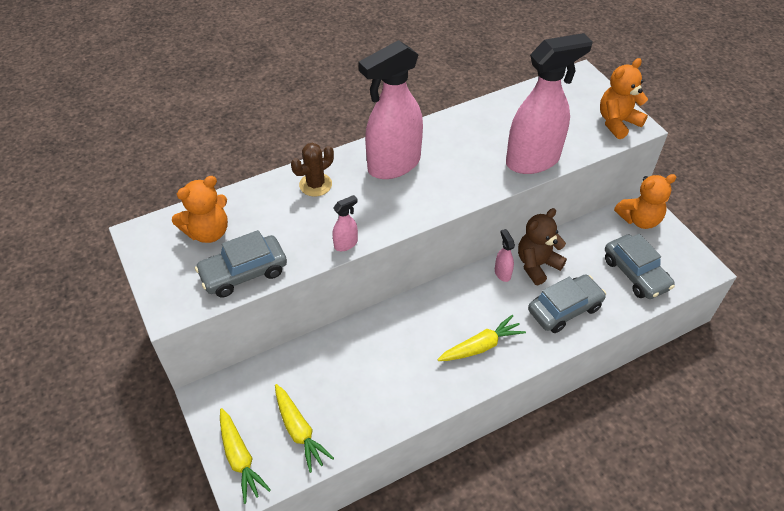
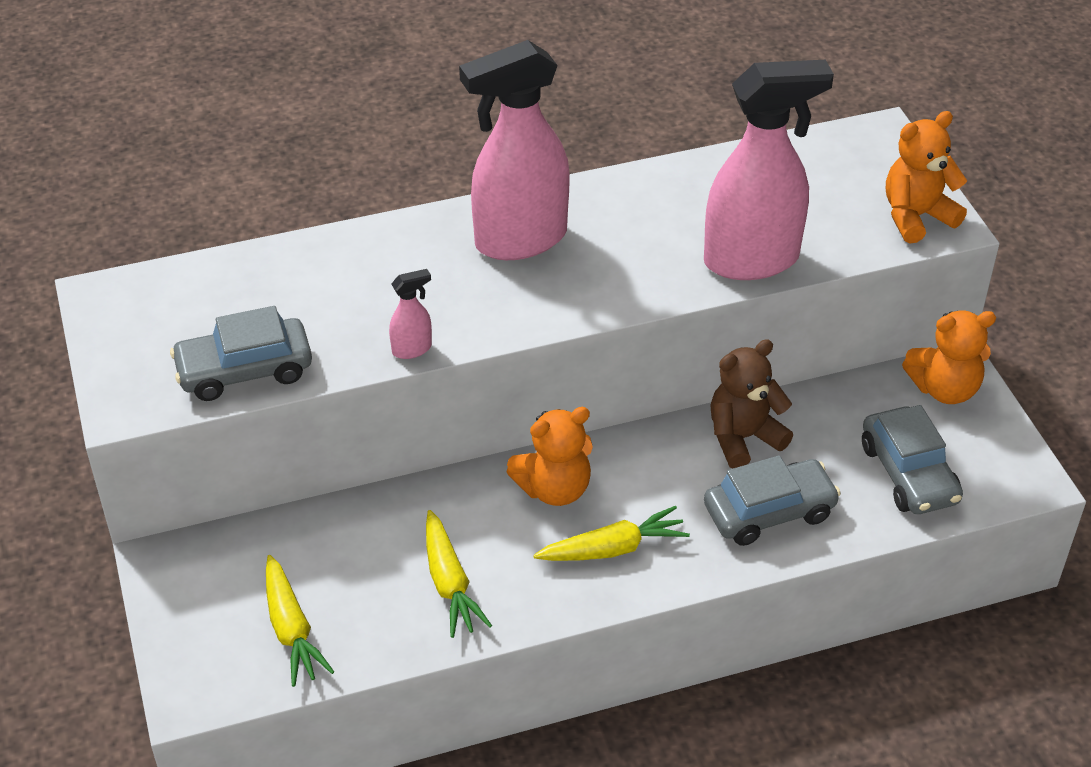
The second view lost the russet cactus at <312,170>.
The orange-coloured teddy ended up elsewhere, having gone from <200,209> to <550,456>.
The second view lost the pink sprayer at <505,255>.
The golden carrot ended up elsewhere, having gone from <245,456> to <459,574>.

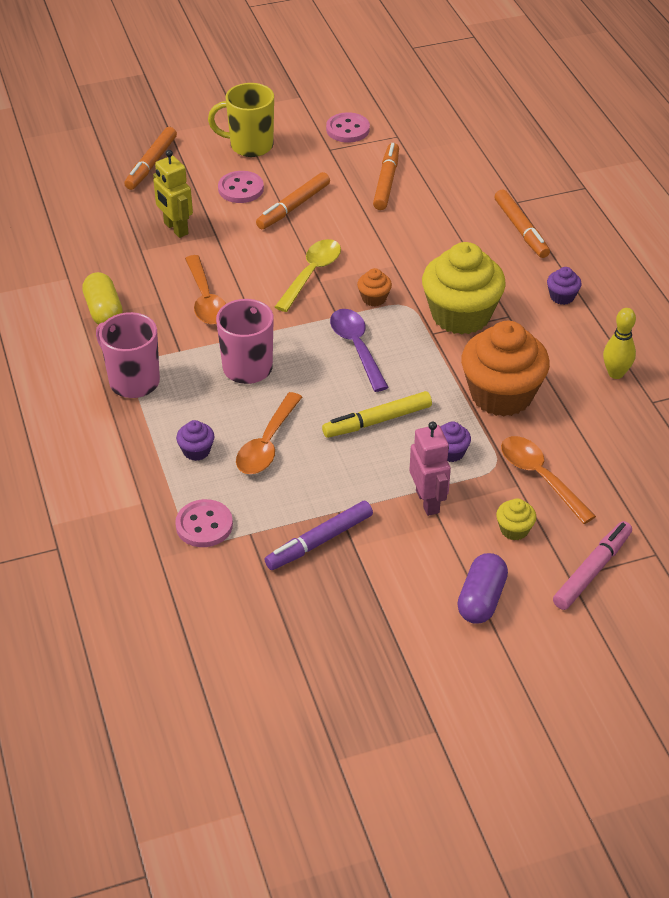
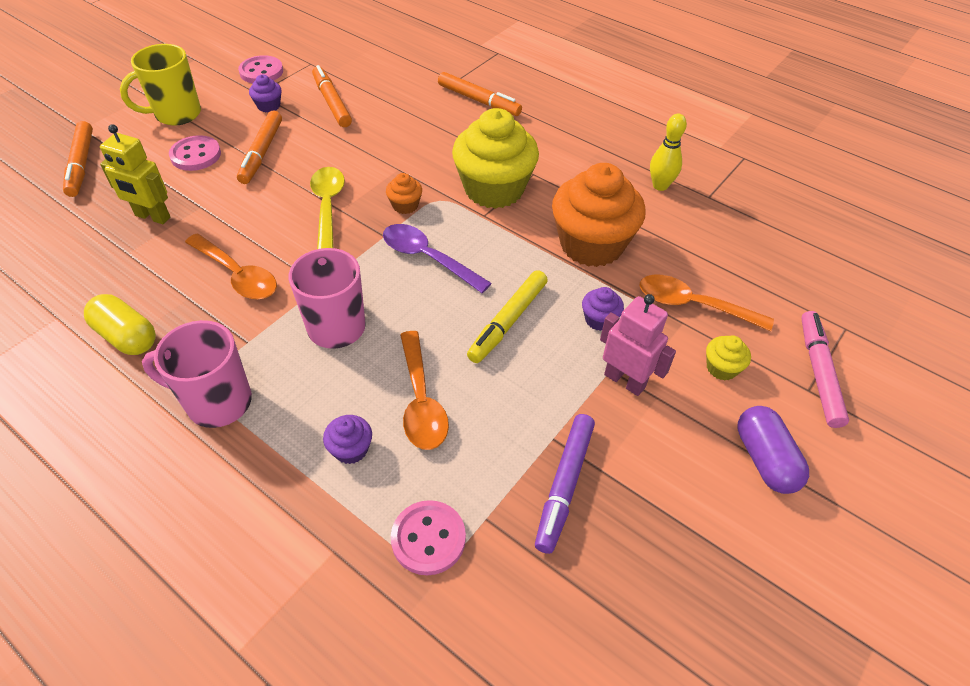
The purple fairy cake ended up elsewhere, having gone from <564,286> to <265,94>.

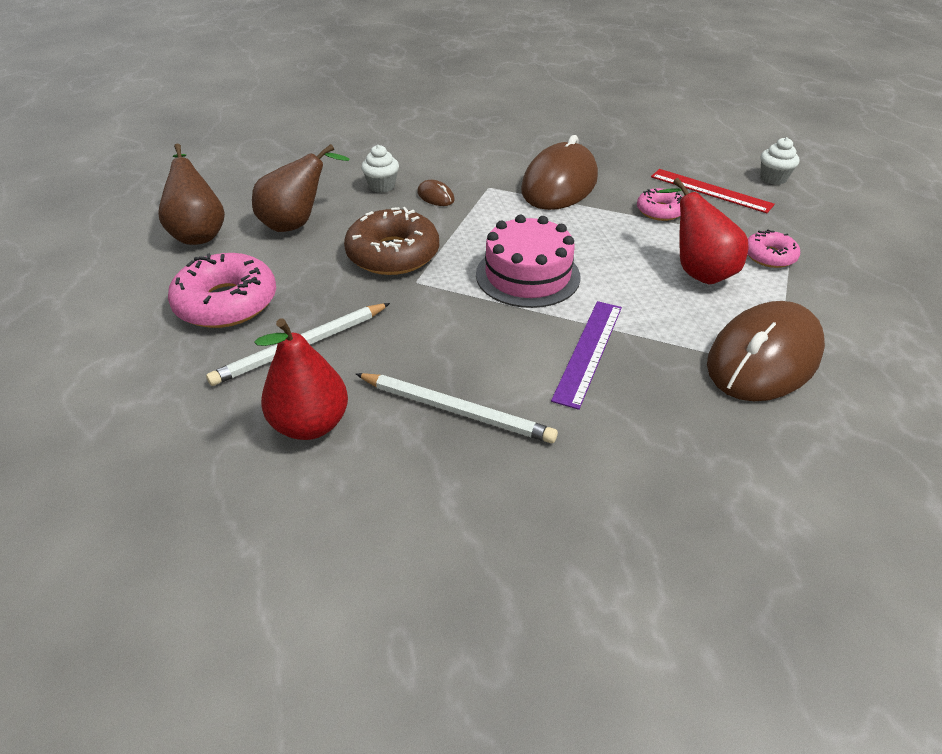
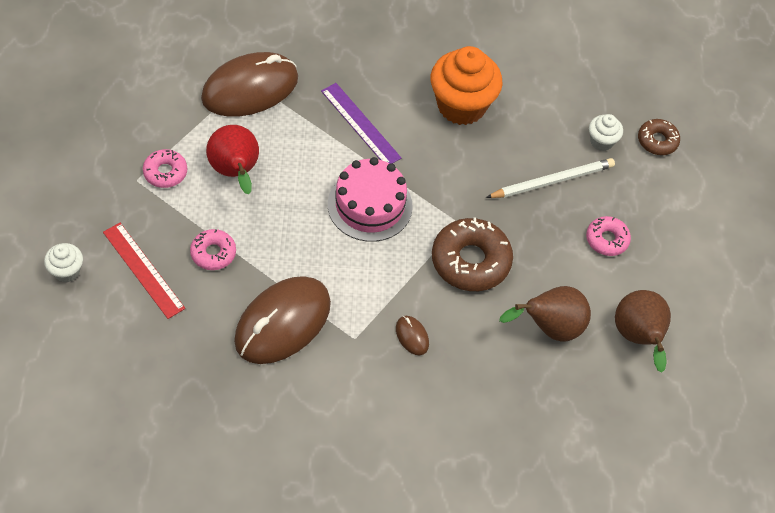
The white fairy cake ended up elsewhere, having gone from <380,169> to <606,132>.
The size of the pink glazed donut at <222,290> changed by a factor of 0.56.
The purple straightedge at <586,355> ended up facing another way, 75 degrees counterclockwise from before.
The second view lost the scarlet toy pear at <301,379>.
Where the white pencil stood at <457,408>, the orange-coloured fairy cake came to stand at <467,85>.
The second view gained the russet glazed donut at <659,137>.

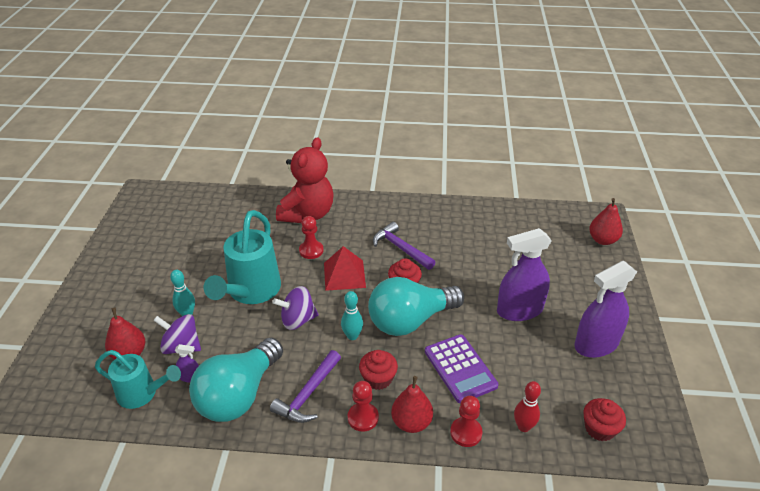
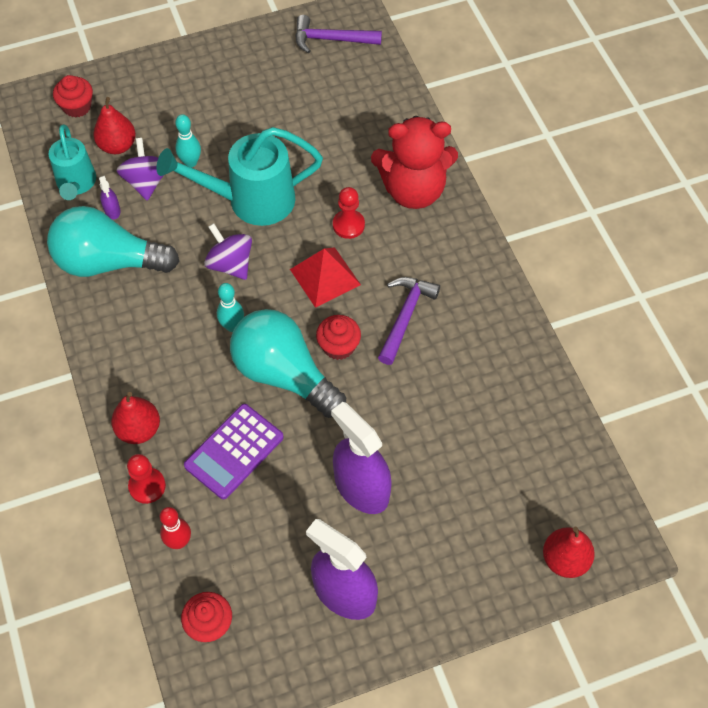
The purple carpenter's hammer ended up elsewhere, having gone from <305,386> to <338,34>.
The scarlet fairy cake ended up elsewhere, having gone from <378,370> to <73,96>.
The second view lost the scarlet pawn at <363,406>.

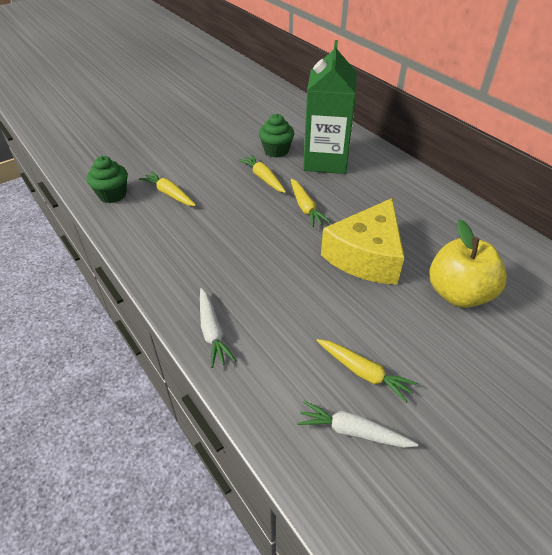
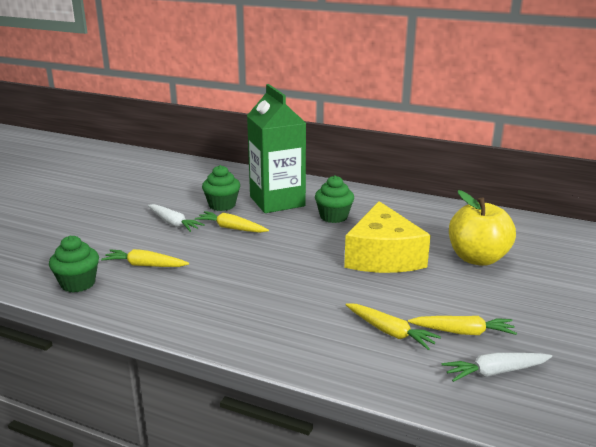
The golden carrot ended up elsewhere, having gone from <310,203> to <393,326>.
The white carrot ended up elsewhere, having gone from <218,328> to <176,218>.
The second view gained the emerald fairy cake at <334,199>.

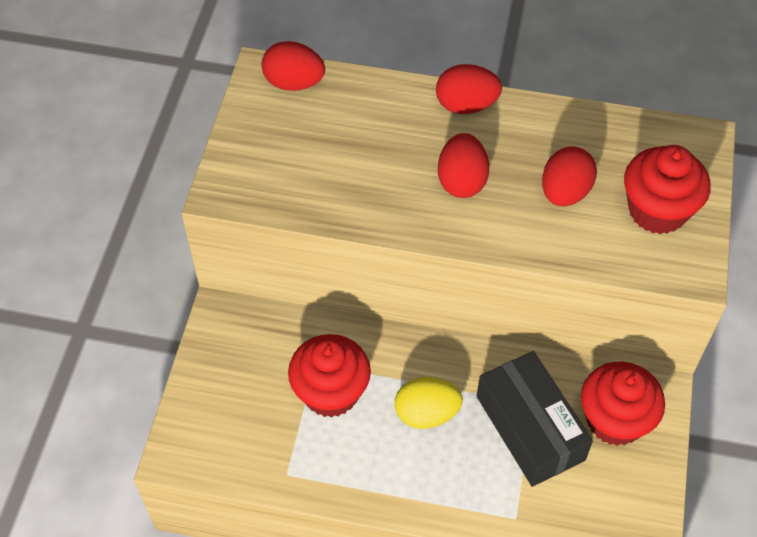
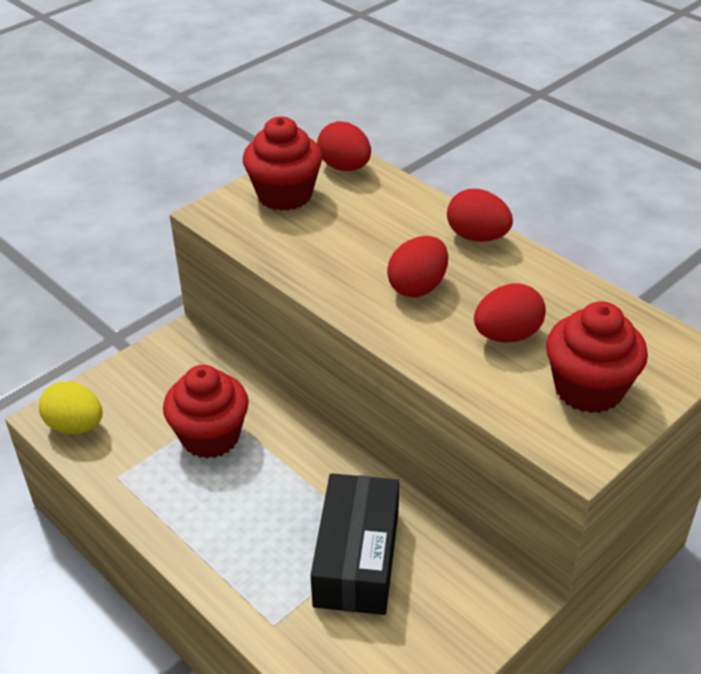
The scarlet fairy cake ended up elsewhere, having gone from <623,404> to <282,164>.
The golden egg shape ended up elsewhere, having gone from <429,403> to <71,407>.

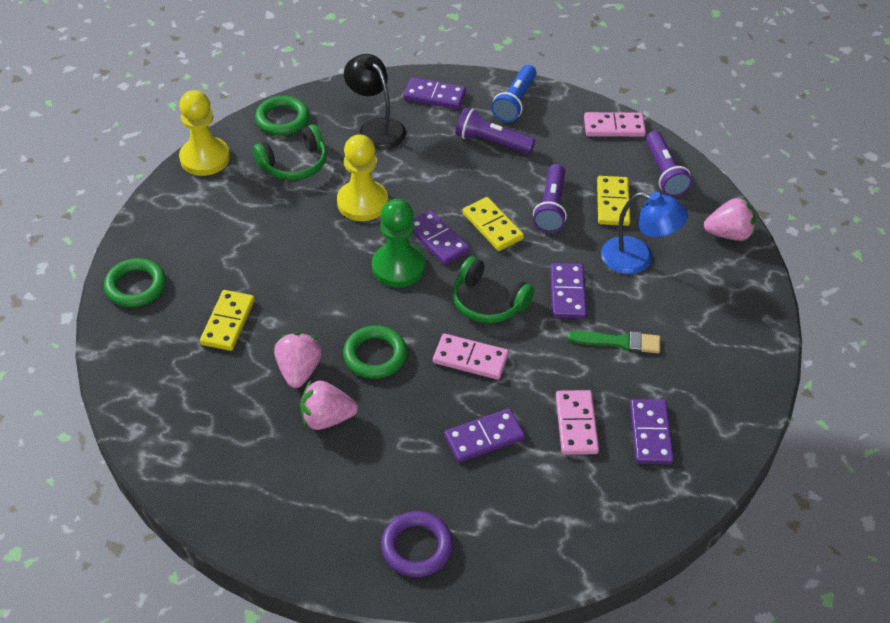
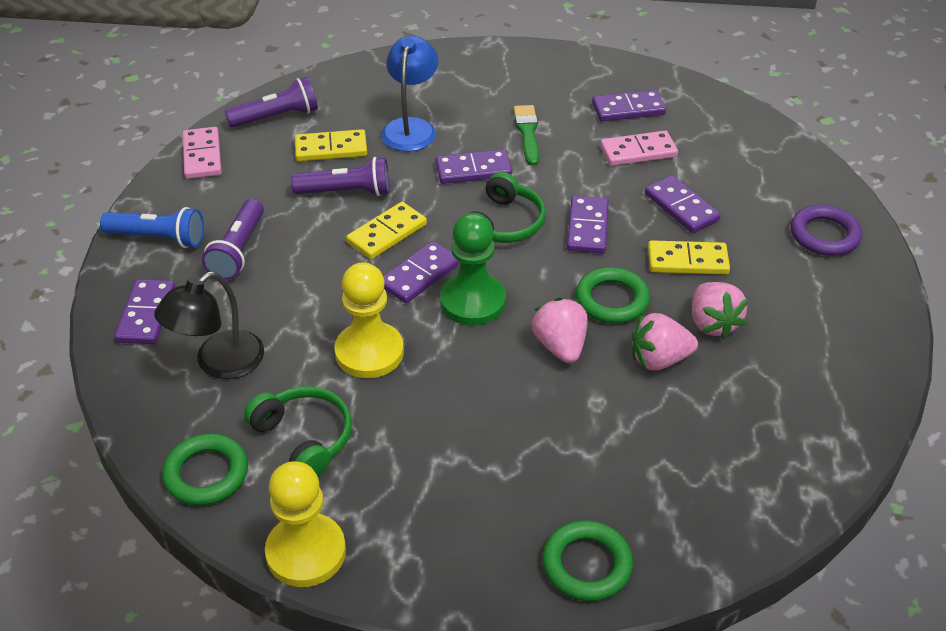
The pink strawberry ended up elsewhere, having gone from <730,219> to <559,330>.
The golden domino ended up elsewhere, having gone from <227,320> to <689,257>.
What was the pink domino at <471,357> turned into the purple domino at <588,225>.

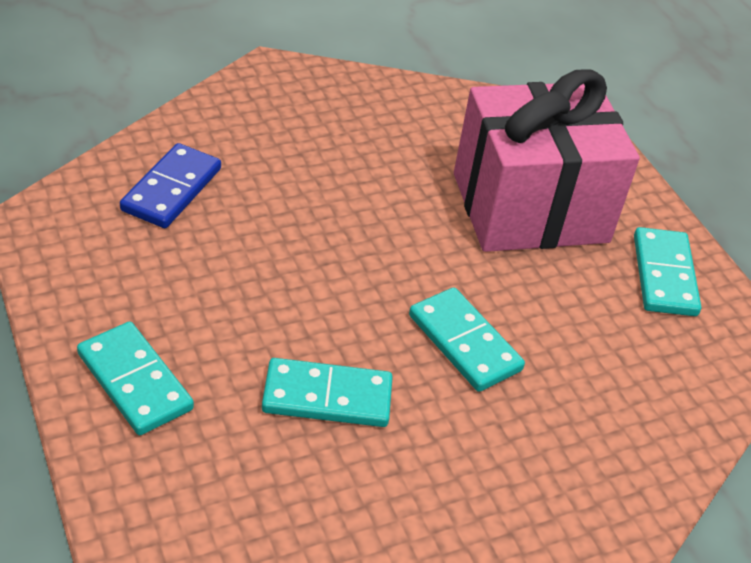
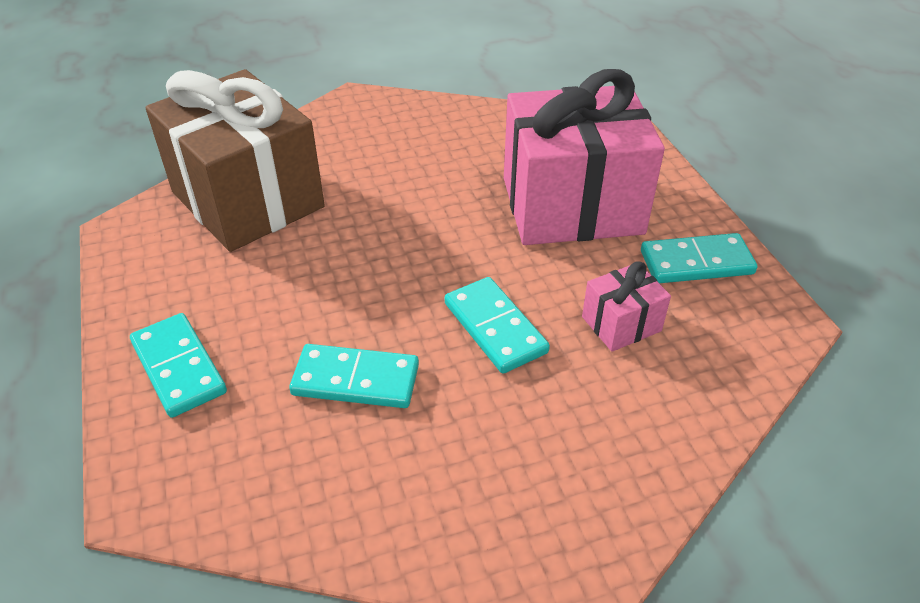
Where the royal blue domino stood at <170,185>, the russet present came to stand at <235,160>.
The teal domino at <667,271> ended up facing another way, 75 degrees clockwise from before.
The second view gained the pink present at <626,306>.

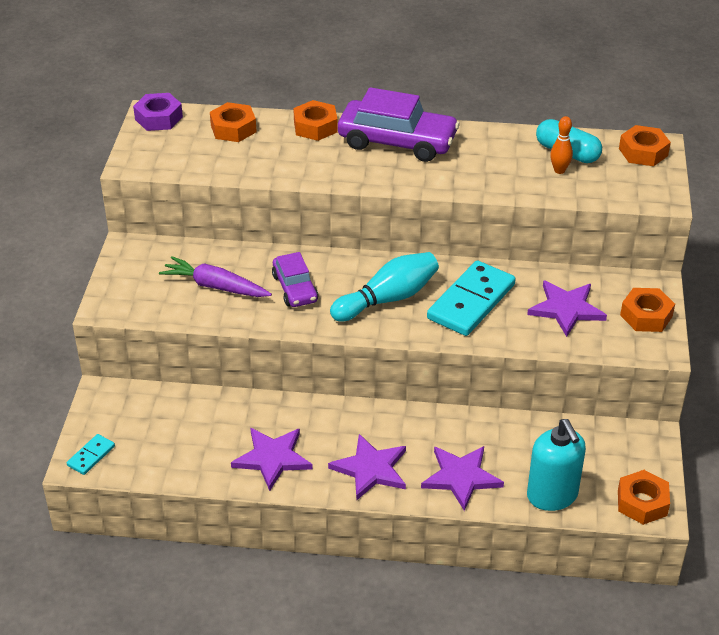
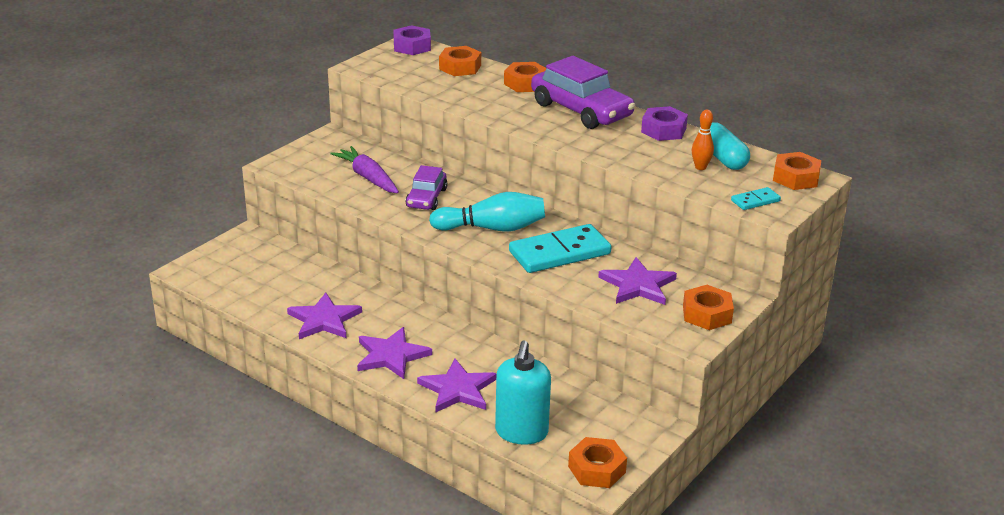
The teal domino ended up elsewhere, having gone from <91,454> to <756,198>.
The second view gained the purple nut at <664,123>.

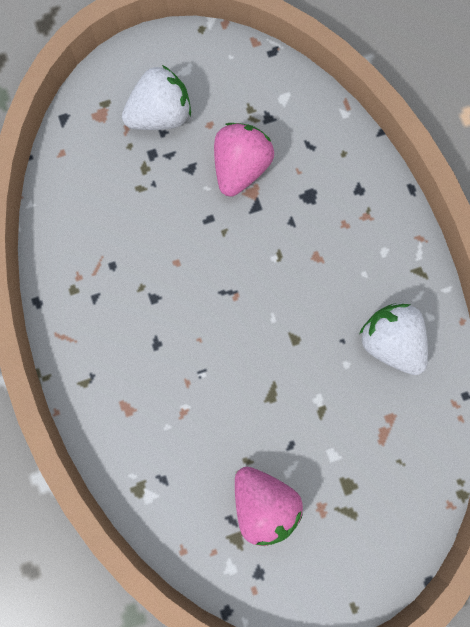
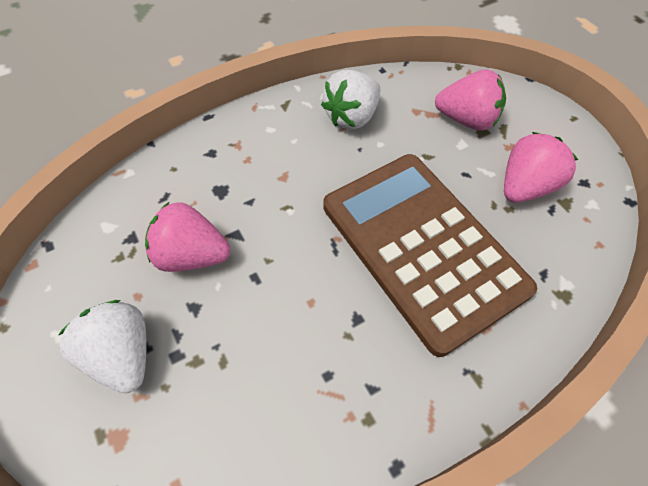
The second view gained the pink strawberry at <470,99>.
The second view gained the russet pocket calculator at <430,255>.

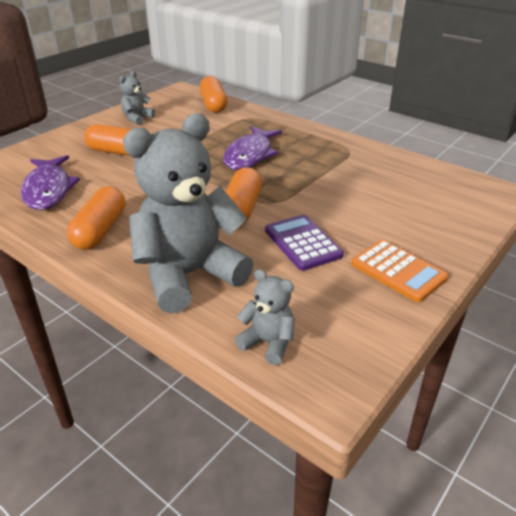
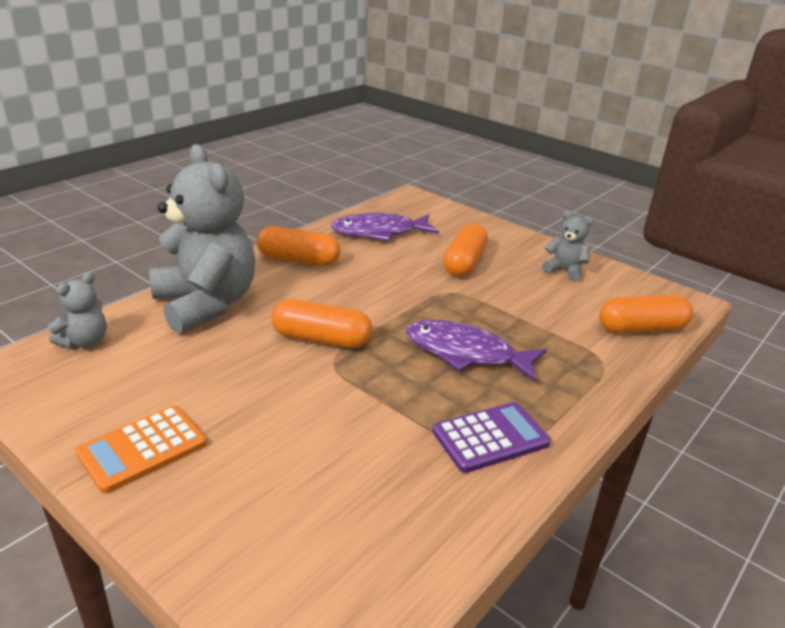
The purple pocket calculator ended up elsewhere, having gone from <304,243> to <491,437>.

